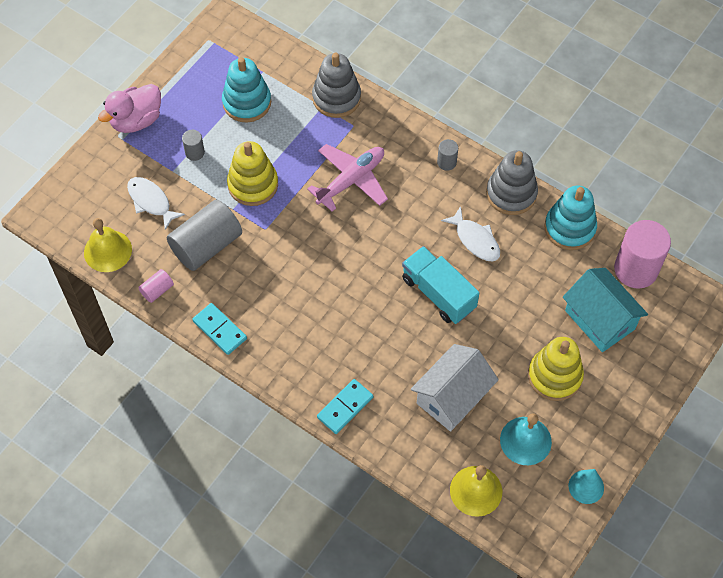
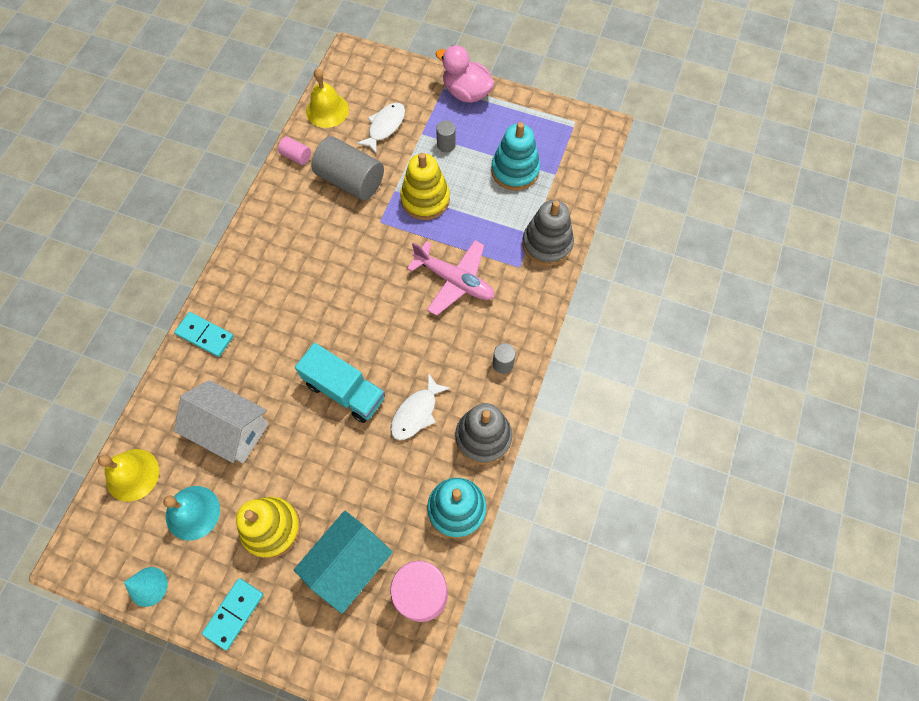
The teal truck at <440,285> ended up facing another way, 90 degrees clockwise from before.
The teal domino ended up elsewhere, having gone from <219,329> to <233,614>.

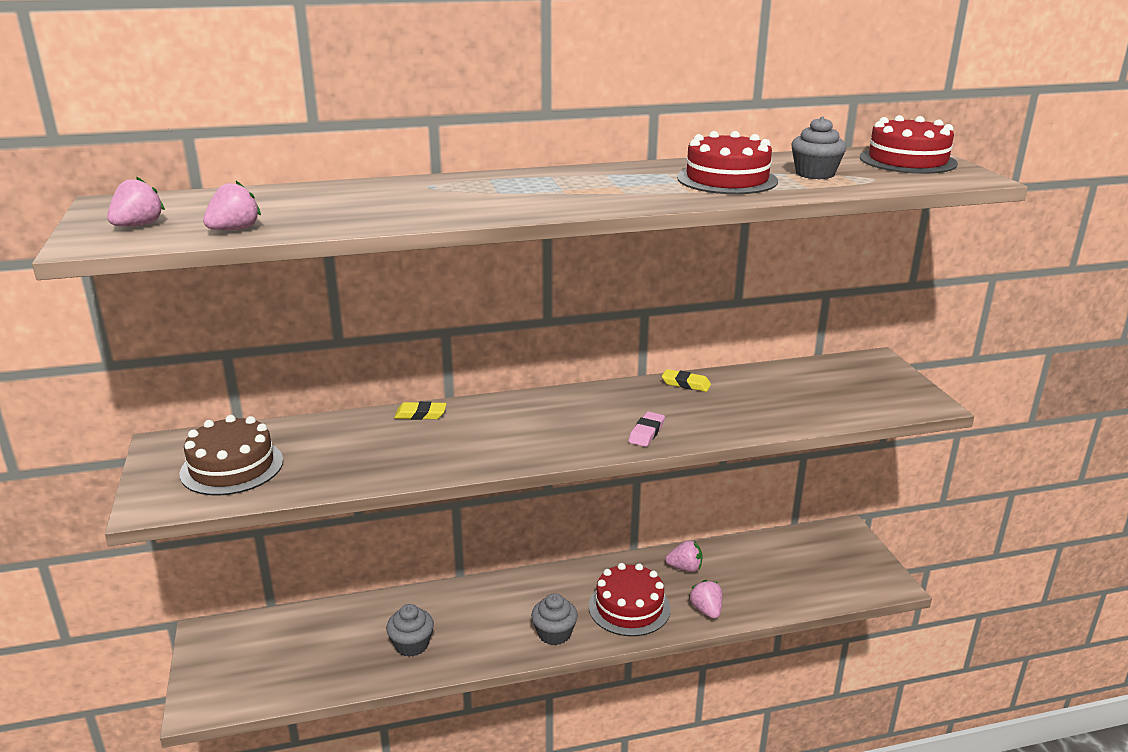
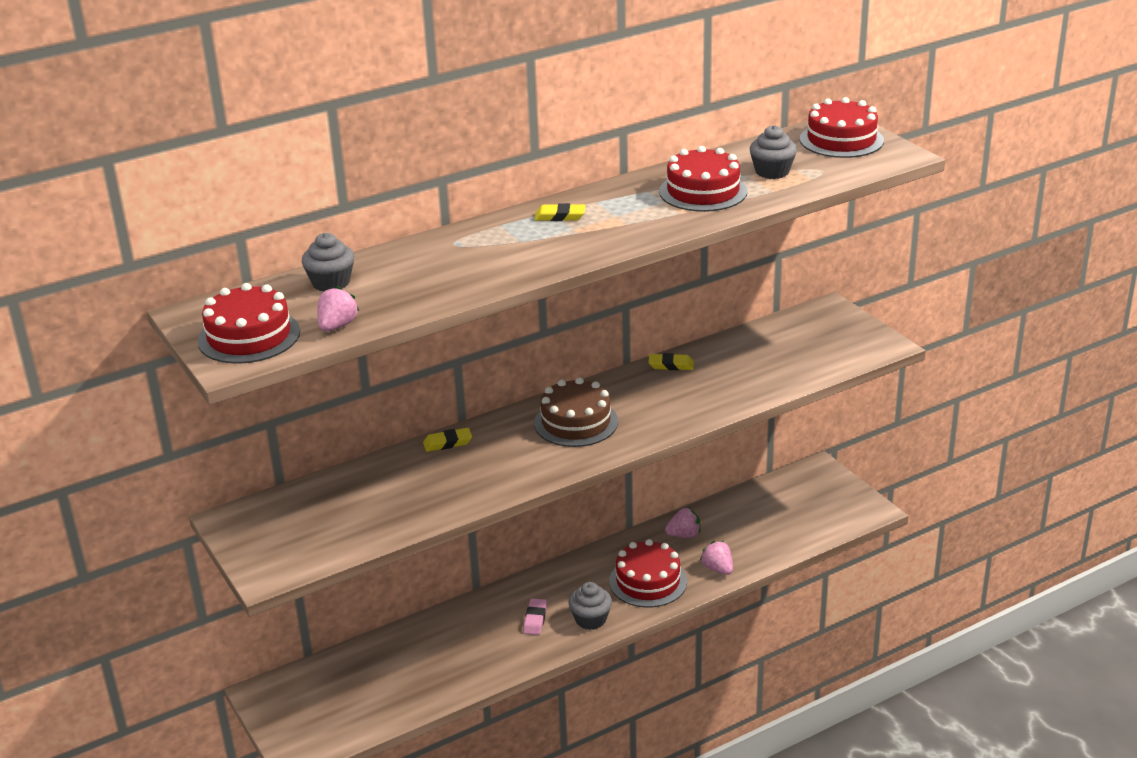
Where the pink strawberry stood at <136,201>, the scarlet gateau came to stand at <248,323>.
The pink gum eraser ended up elsewhere, having gone from <646,429> to <535,616>.
The russet gateau ended up elsewhere, having gone from <231,455> to <576,412>.
The grey fairy cake ended up elsewhere, having gone from <410,630> to <328,262>.
The second view gained the golden gum eraser at <560,212>.

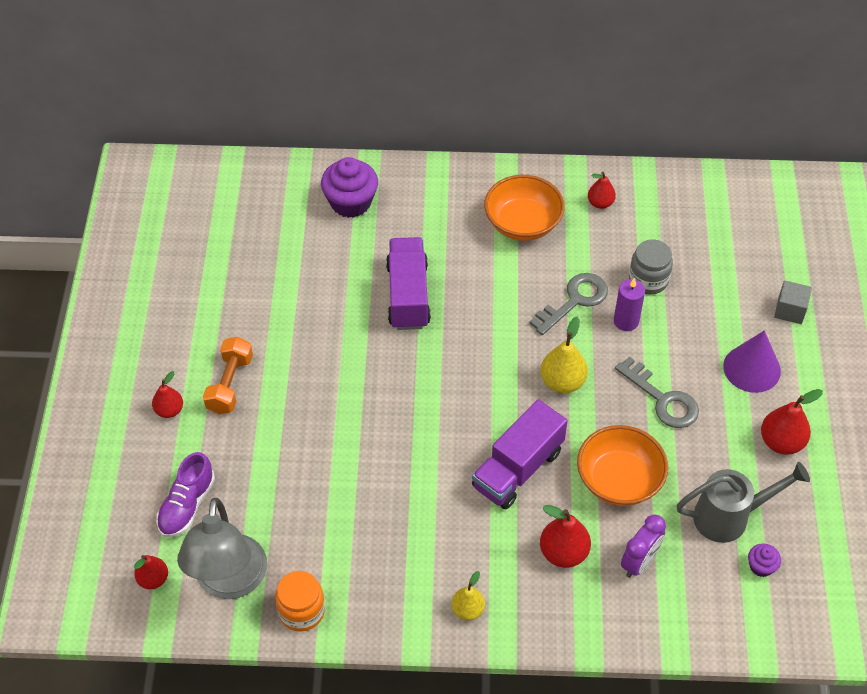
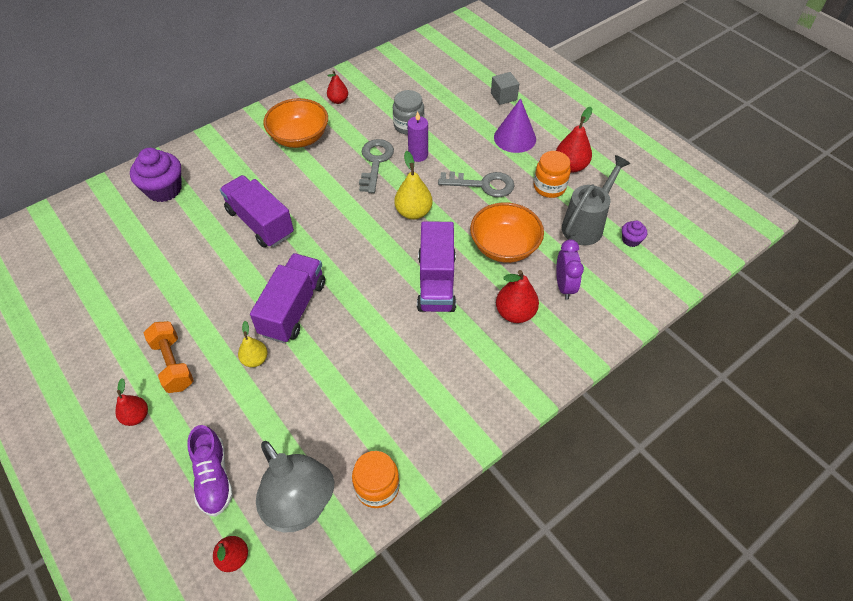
The golden toy pear ended up elsewhere, having gone from <468,595> to <253,344>.
The second view gained the orange-coloured preserve jar at <552,174>.
The second view gained the purple truck at <287,298>.

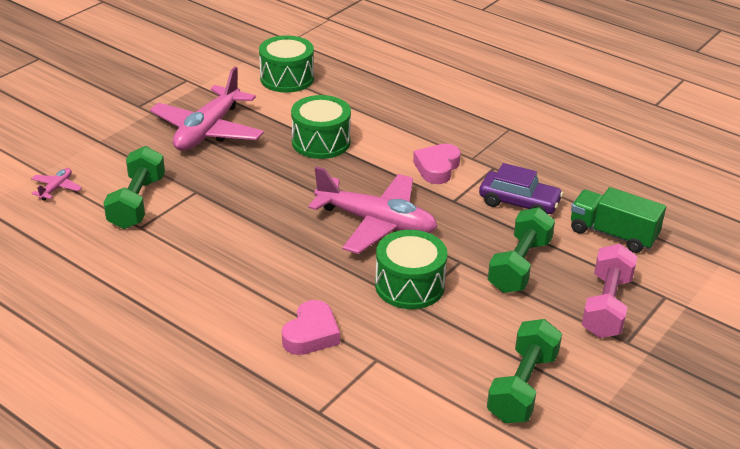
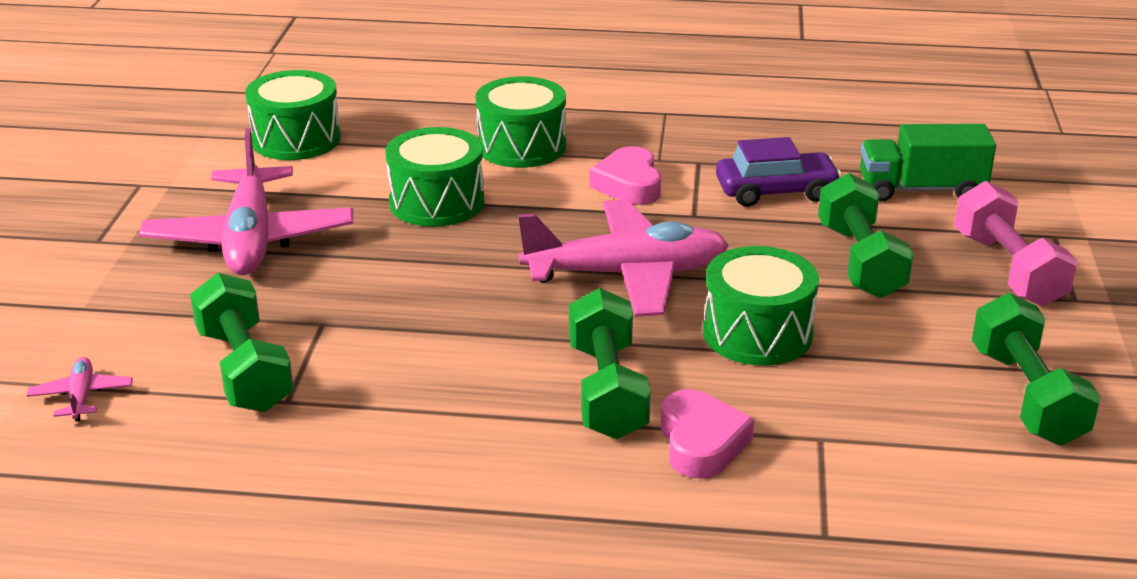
The second view gained the emerald drum at <520,122>.
The second view gained the emerald hand weight at <610,363>.

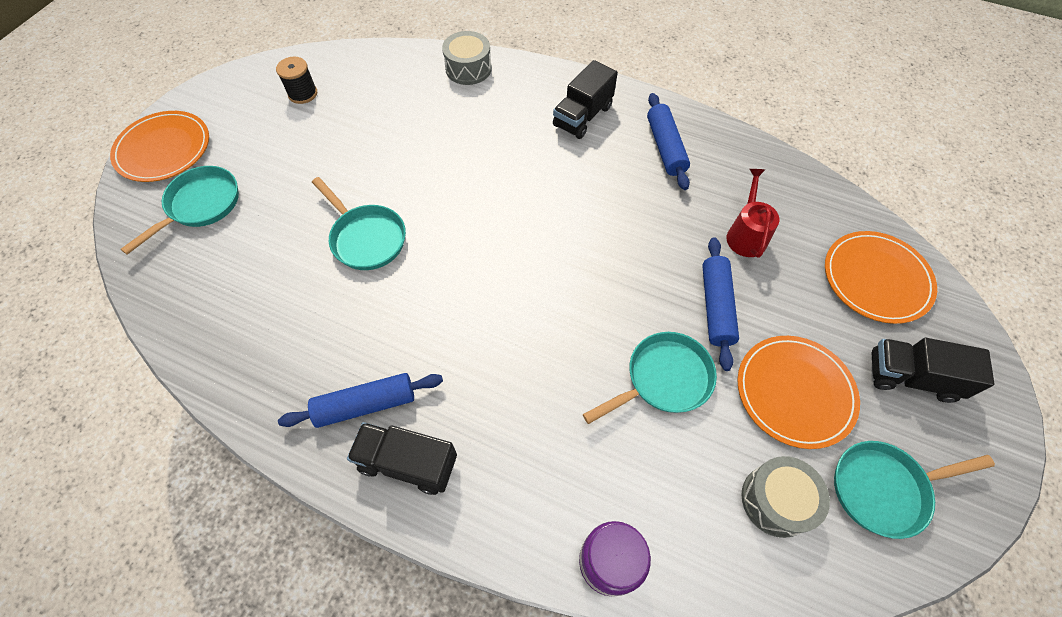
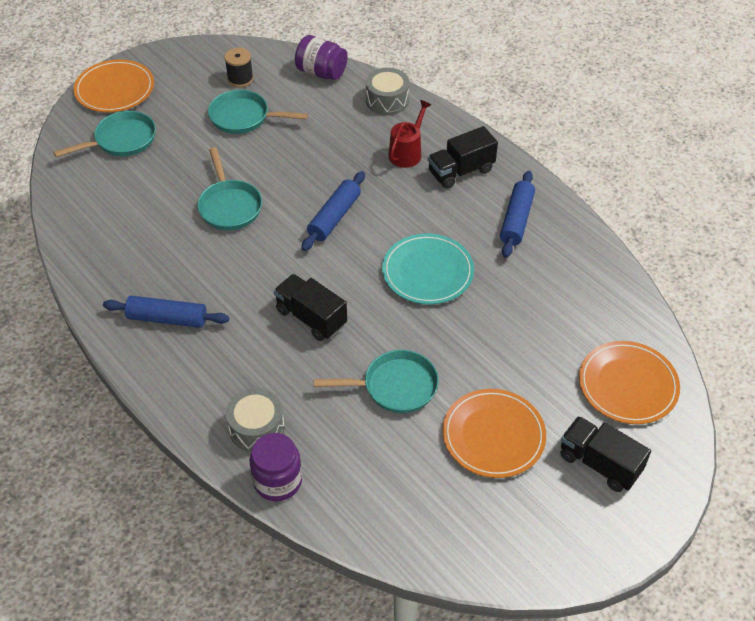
The scarlet sprinkling can ended up elsewhere, having gone from <753,213> to <410,134>.
The royal blue dough roller ended up elsewhere, having gone from <720,304> to <333,211>.
The ebony truck ended up elsewhere, having gone from <402,458> to <310,307>.
The teal pan ended up elsewhere, having gone from <914,490> to <258,112>.
The grey drum ended up elsewhere, having gone from <785,497> to <255,420>.
The second view gained the purple preserve jar at <321,57>.
The second view gained the teal plate at <428,268>.

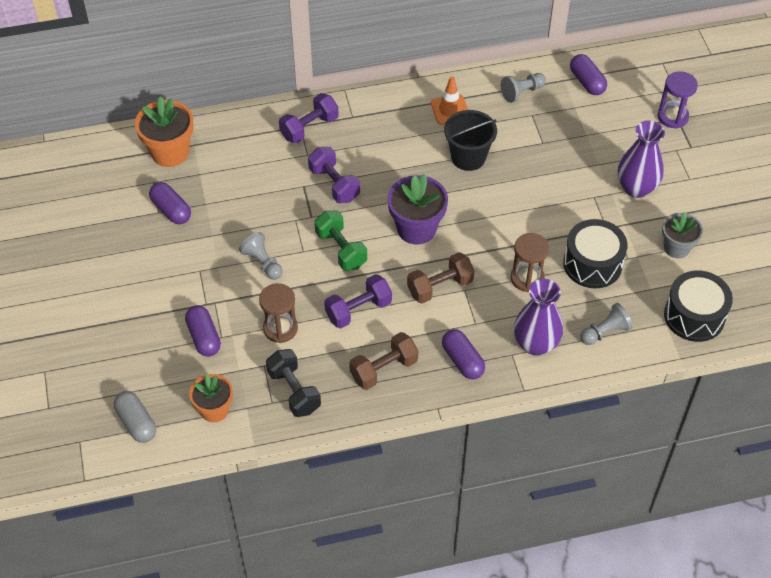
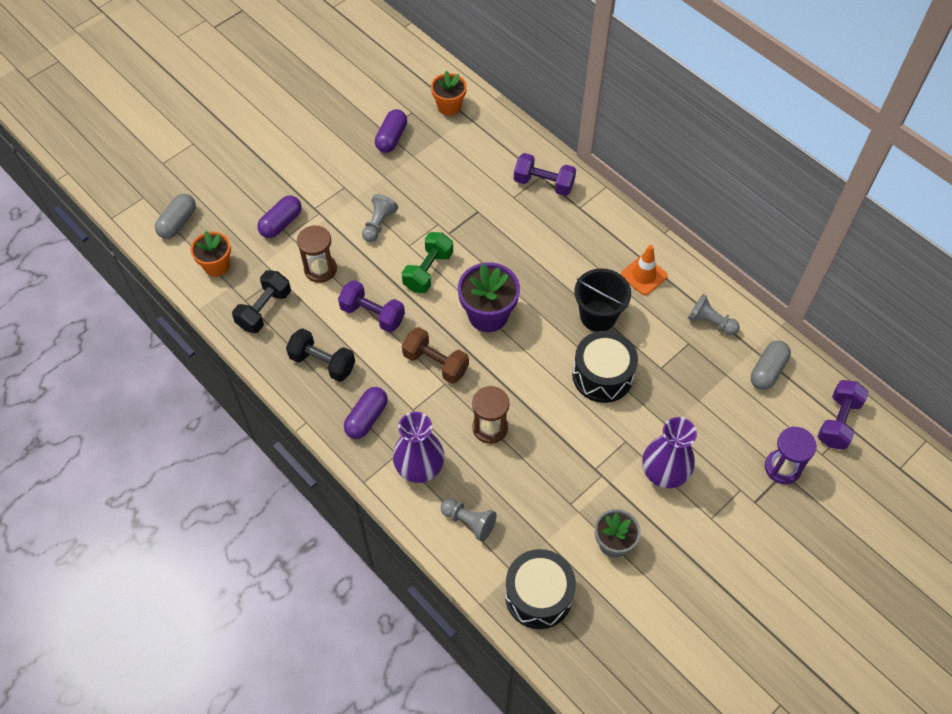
What was the purple pill shape at <588,74> turned into the grey pill shape at <771,365>.
The size of the orange-coloured flower pot at <164,131> changed by a factor of 0.66.
The purple hand weight ended up elsewhere, having gone from <334,175> to <843,415>.
The ebony drum ended up elsewhere, having gone from <595,253> to <605,367>.
What was the russet hand weight at <383,361> turned into the ebony hand weight at <320,355>.

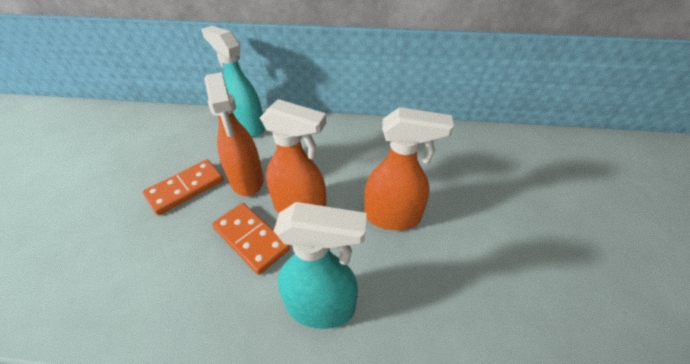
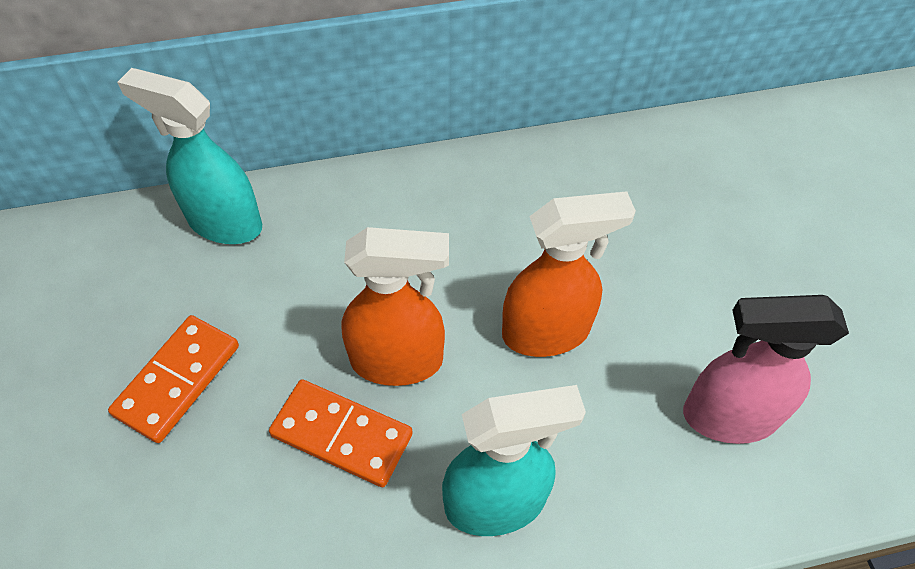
The second view lost the orange-coloured sprayer at <234,134>.
The second view gained the pink sprayer at <766,369>.

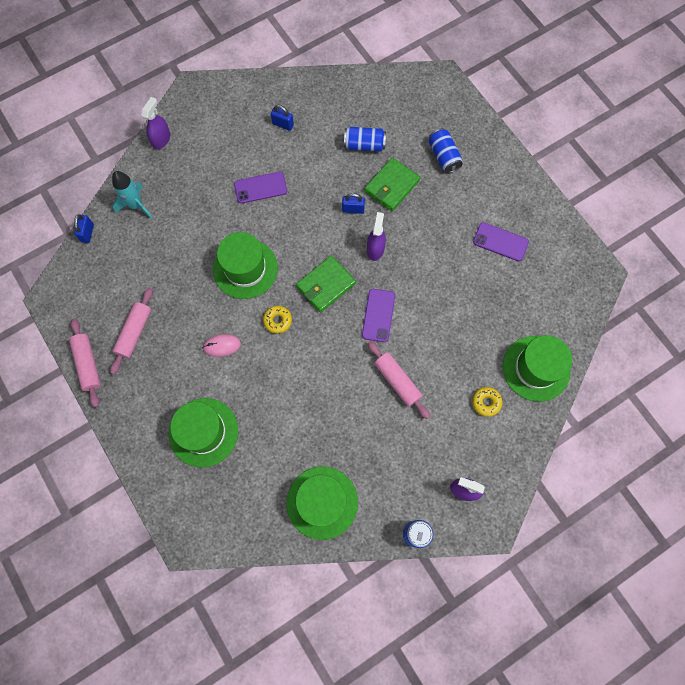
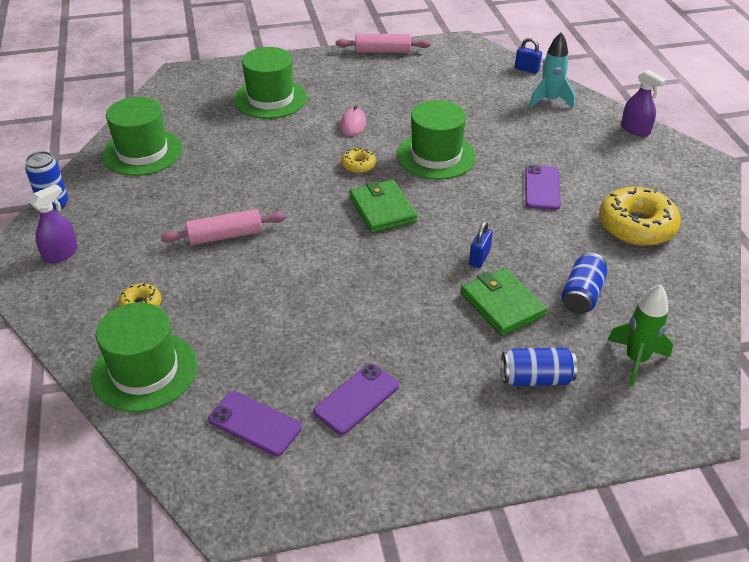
Where the royal blue padlock stood at <282,118>, the golden glazed donut came to stand at <640,216>.
The second view lost the purple sprayer at <376,236>.
The second view lost the pink dough roller at <131,330>.
The purple mobile phone ended up elsewhere, having gone from <378,315> to <255,423>.
The second view gained the emerald rocket at <640,335>.

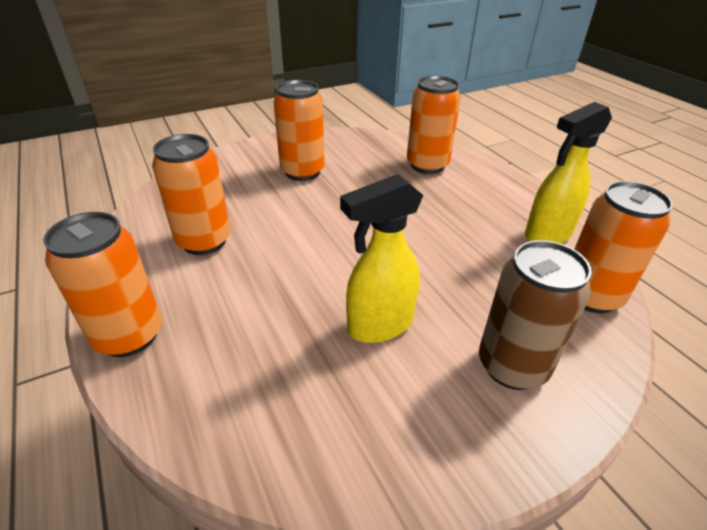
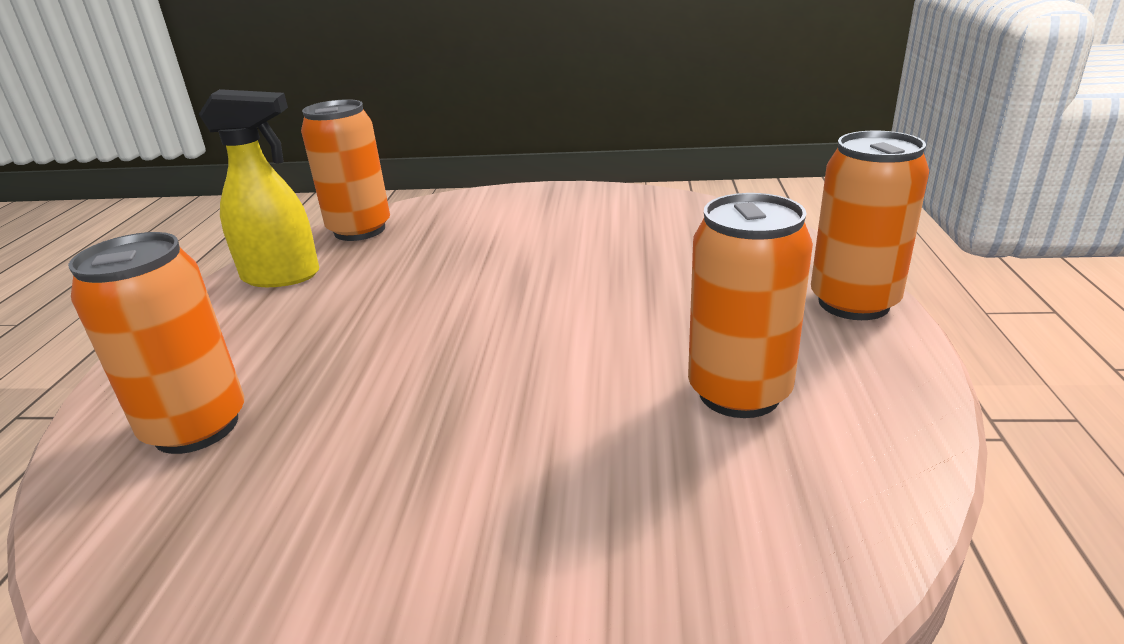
The second view lost the orange-coloured can at <299,130>.
The second view lost the golden sprayer at <381,258>.
The second view lost the russet can at <535,315>.

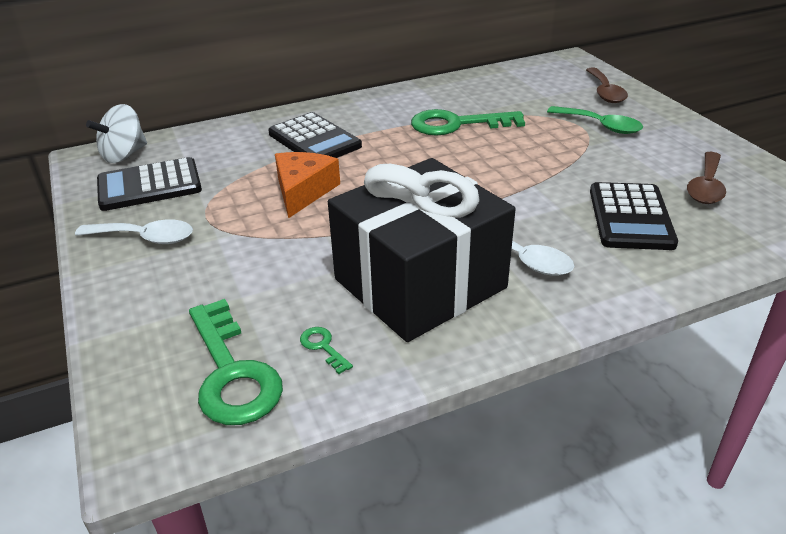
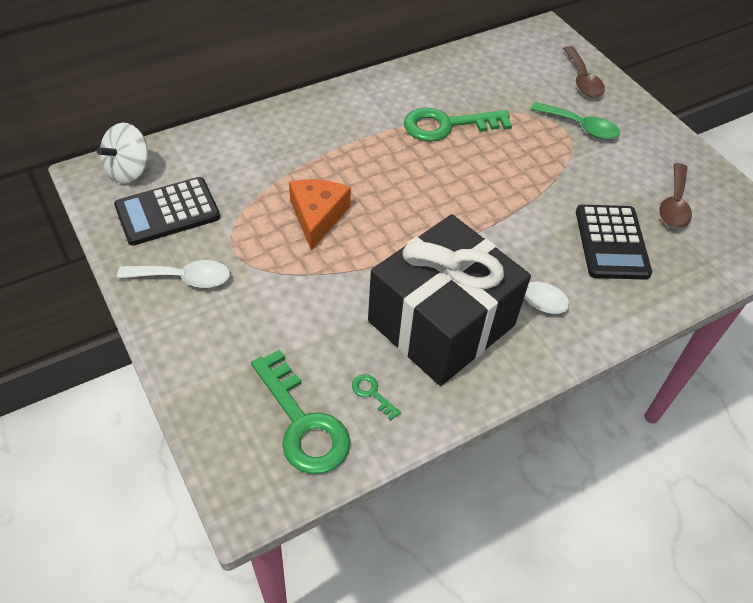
The second view lost the ebony pocket calculator at <315,135>.

